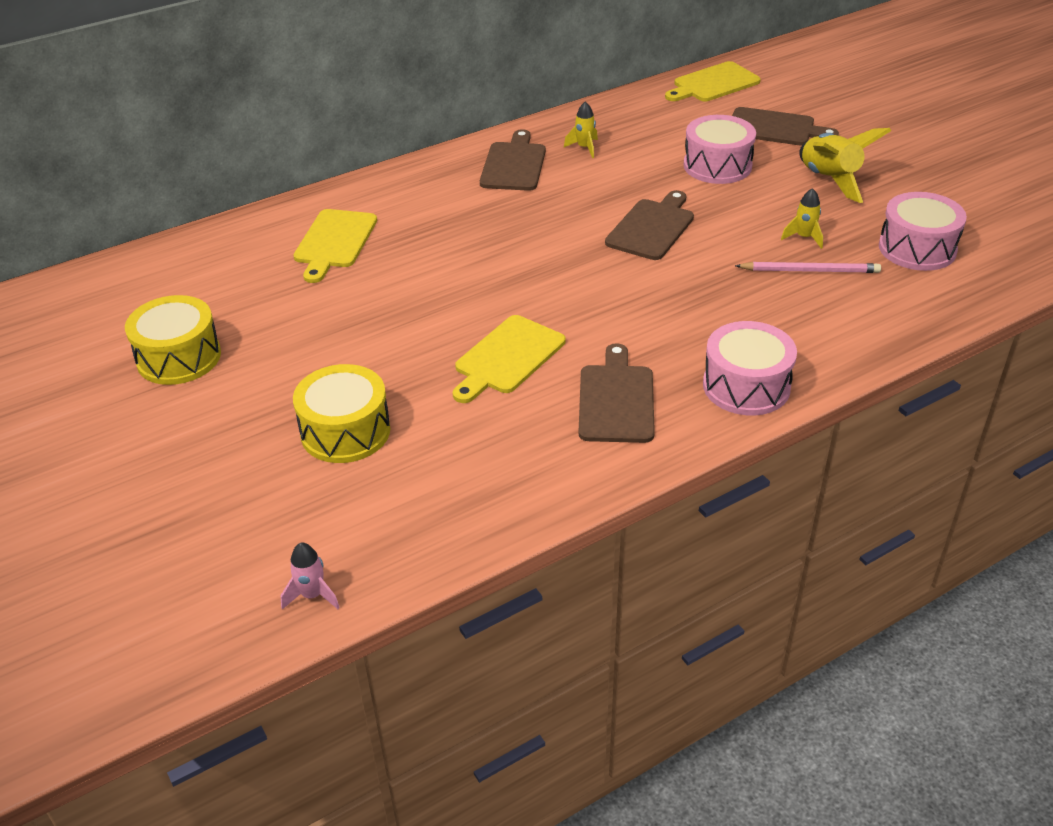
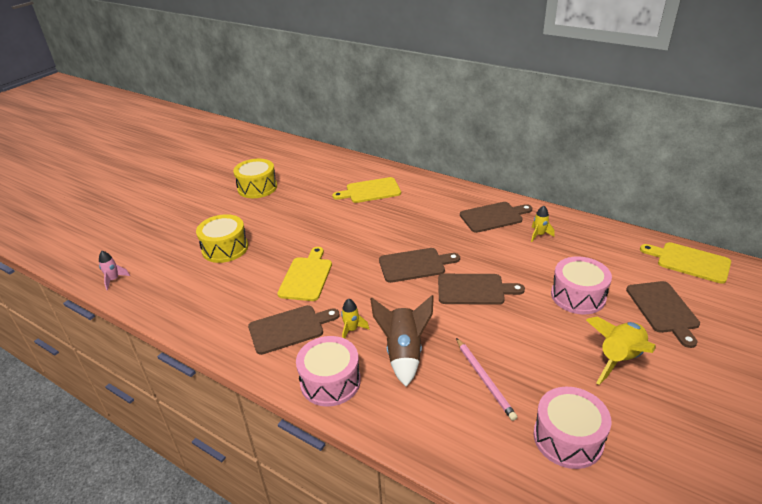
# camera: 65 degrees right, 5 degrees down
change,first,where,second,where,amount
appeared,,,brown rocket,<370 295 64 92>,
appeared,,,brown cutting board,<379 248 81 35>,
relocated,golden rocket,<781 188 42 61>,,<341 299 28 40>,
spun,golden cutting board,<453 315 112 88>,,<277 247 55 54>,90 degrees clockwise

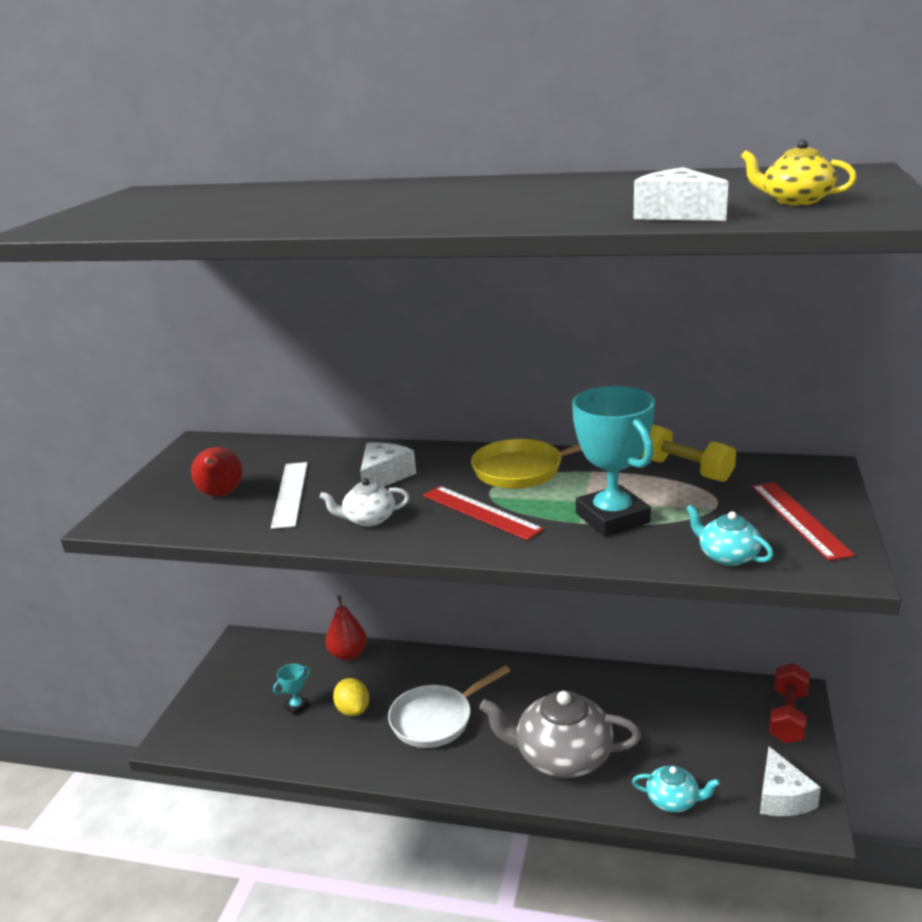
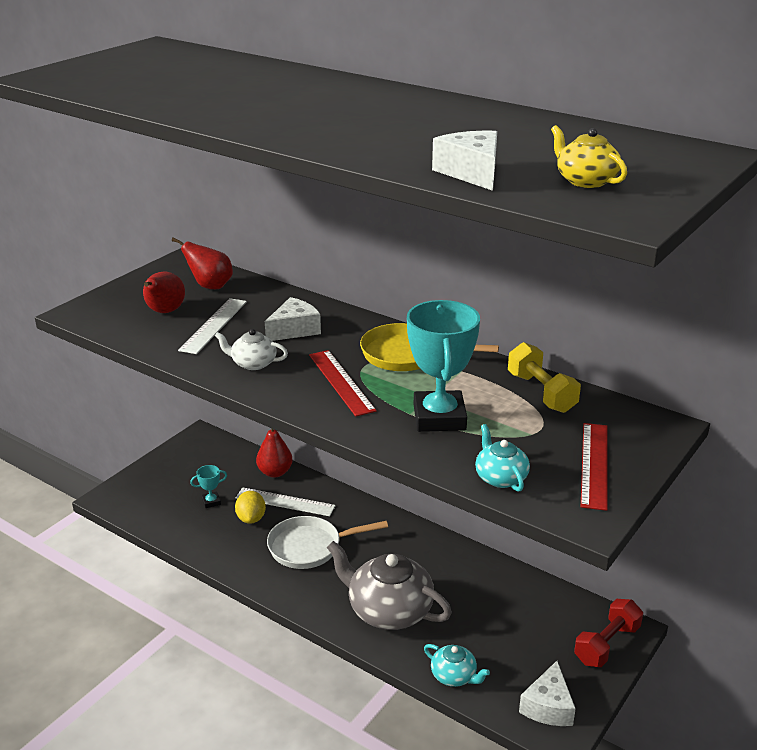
# camera: 20 degrees right, 5 degrees up
change,first,where,second,where,amount
appeared,,,crimson toy pear,<172 237 61 52>,
appeared,,,snow-white ruler,<236 487 100 29>,

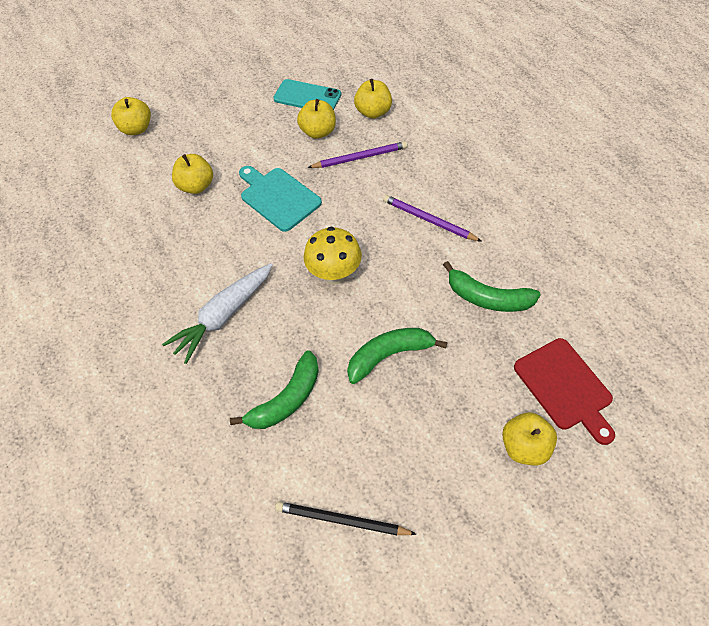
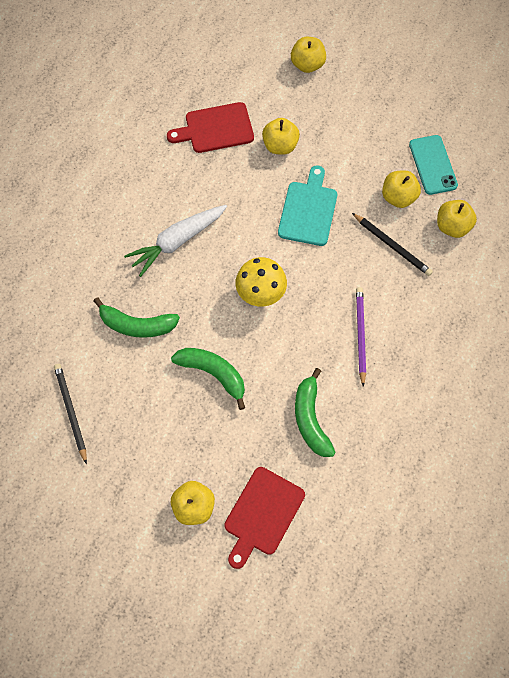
# camera: 55 degrees right, 10 degrees up
change,first,where,second,where,amount
appeared,,,crimson cutting board,<167 102 87 51>,
colour,purple lead pencil,<307 141 101 27>,ebony lead pencil,<352 213 81 63>,
spun,snow-white root vegetable,<162 263 111 101>,,<124 205 103 72>,45 degrees counterclockwise

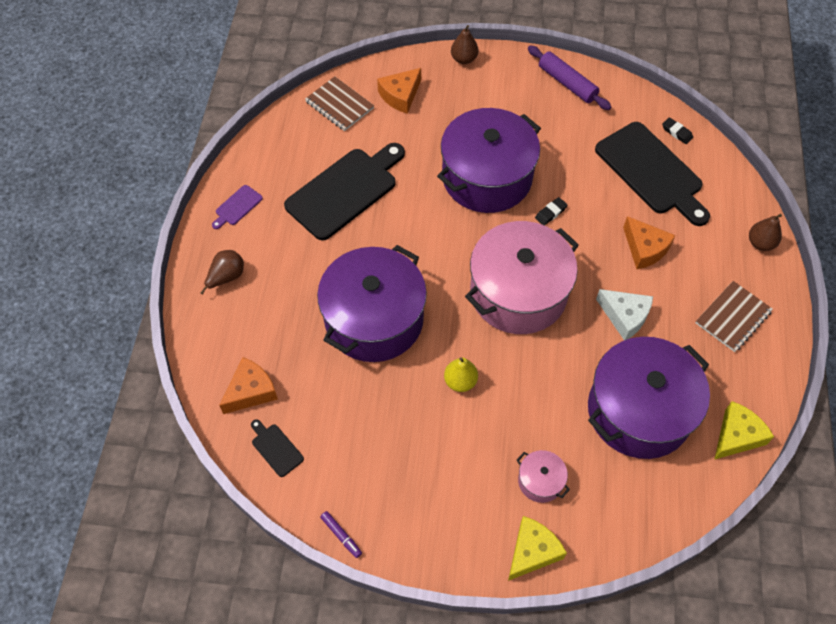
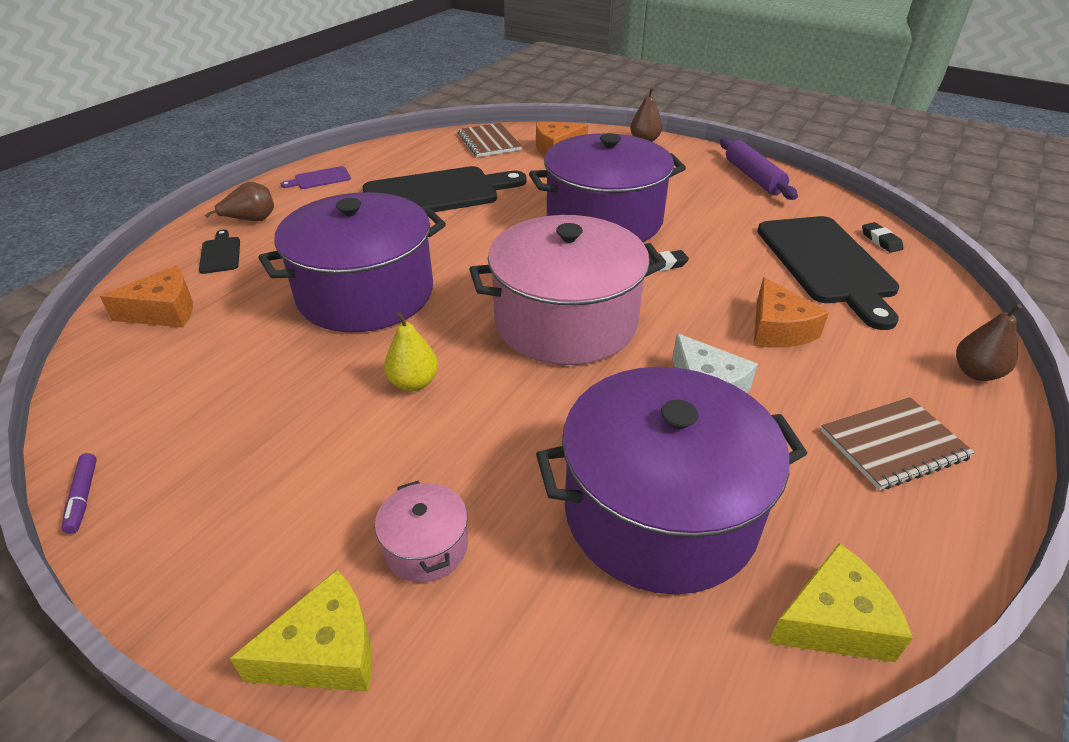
# camera: 25 degrees right, 20 degrees down
change,first,where,second,where,amount
relocated,ebony cutting board,<251 419 53 58>,,<199 230 41 44>,

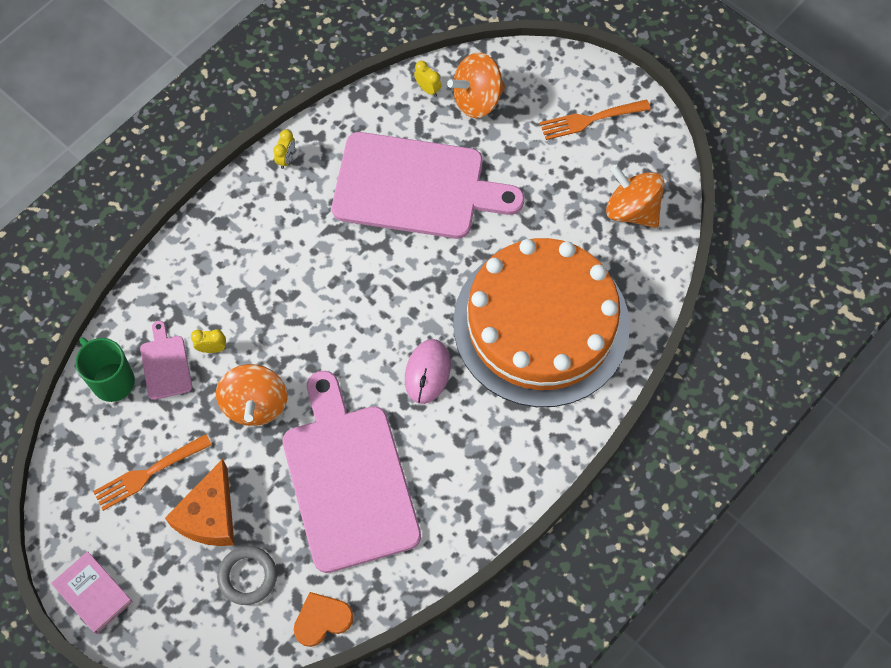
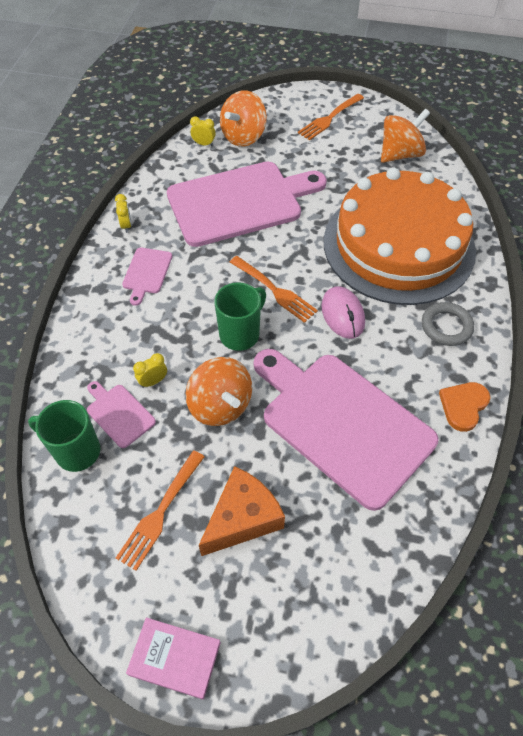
# camera: 30 degrees left, 10 degrees down
change,first,where,second,where,amount
appeared,,,rosy cutting board,<122 248 50 58>,
appeared,,,green coffee mug,<214 282 52 69>,
appeared,,,bright orange fork,<230 256 88 67>,
relocated,grey torus,<217 546 60 59>,,<422 302 52 44>,
relocated,bright orange love heart,<294 592 60 55>,,<439 382 52 50>,
spun,bright orange cheese wedge,<165 459 69 87>,,<199 466 86 90>,120 degrees counterclockwise
spun,bright orange spinning top,<606 164 59 64>,,<381 109 49 54>,135 degrees clockwise

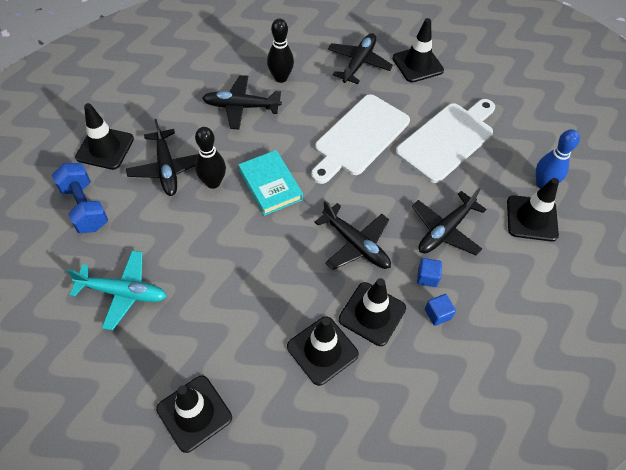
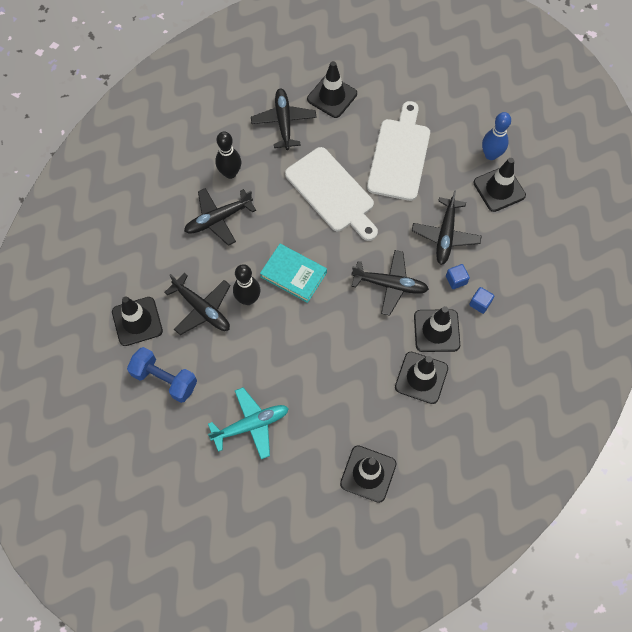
# camera: 30 degrees left, 10 degrees up
change,first,where,second,where,amount
spun,snow-white cutting board,<311 94 99 90>,,<285 147 93 94>,45 degrees counterclockwise

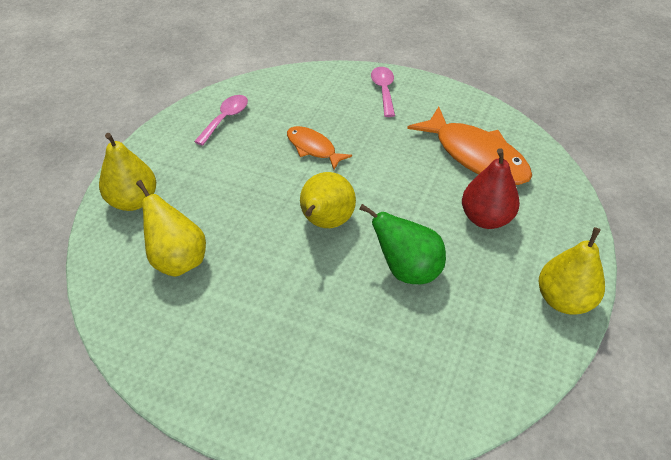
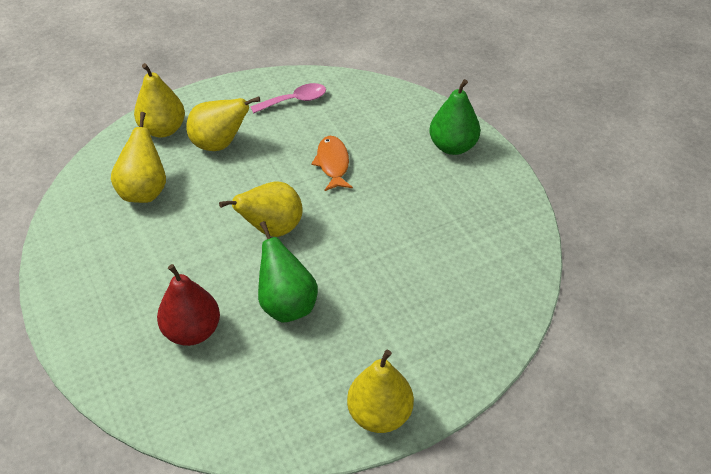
# camera: 40 degrees right, 0 degrees up
change,first,where,second,where,amount
missing,bright orange fish,<407 107 125 78>,,,
appeared,,,golden toy pear,<186 96 74 55>,
relocated,crimson toy pear,<462 148 58 81>,,<157 264 63 82>,
exchanged,rosy teaspoon,<371 67 24 50>,green toy pear,<430 79 50 76>,

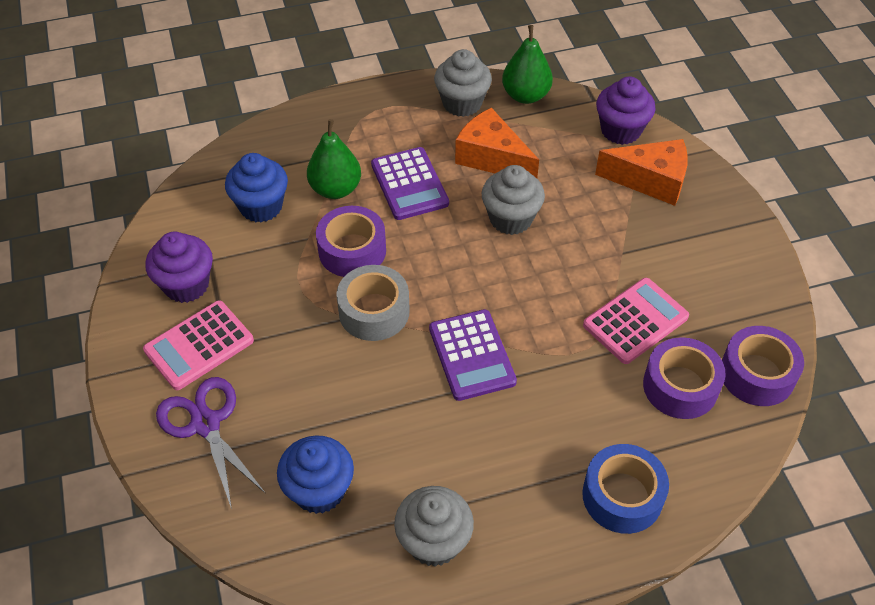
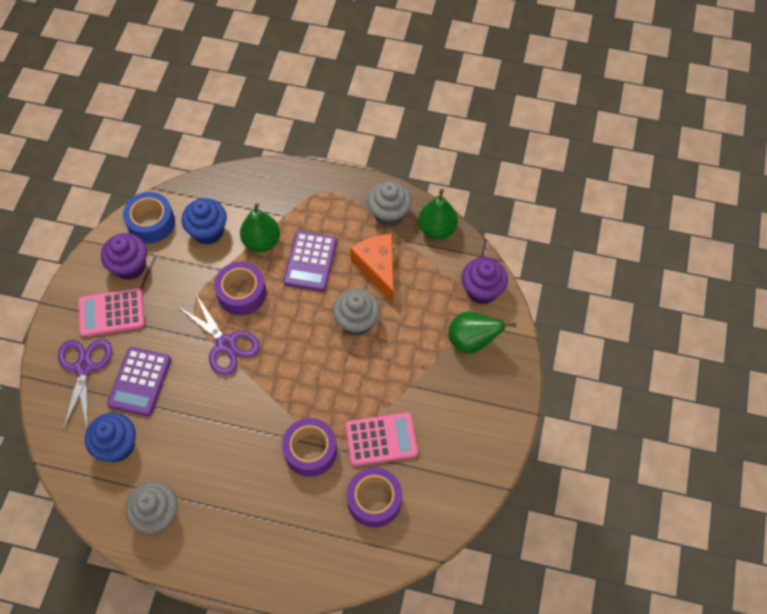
# camera: 30 degrees right, 10 degrees up
change,first,where,second,where,amount
relocated,purple calculator,<429 309 88 92>,,<107 347 64 69>,
relocated,cobalt sticky tape,<582 444 87 90>,,<123 192 52 51>,
relocated,purple sticky tape,<722 326 82 80>,,<282 418 55 59>,
exchanged,grey sticky tape,<336 265 74 76>,purple shears,<177 294 83 82>,
exchanged,bright orange cheese wedge,<595 139 93 67>,green toy pear,<448 312 68 42>,

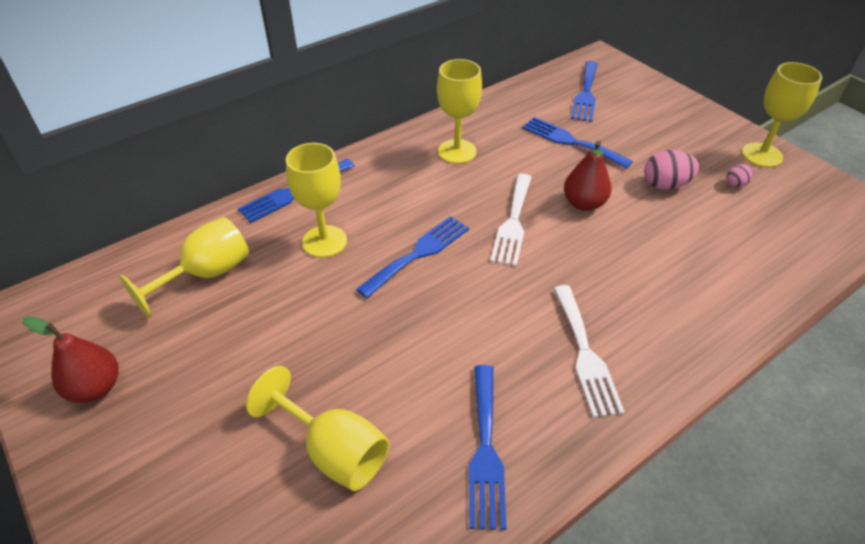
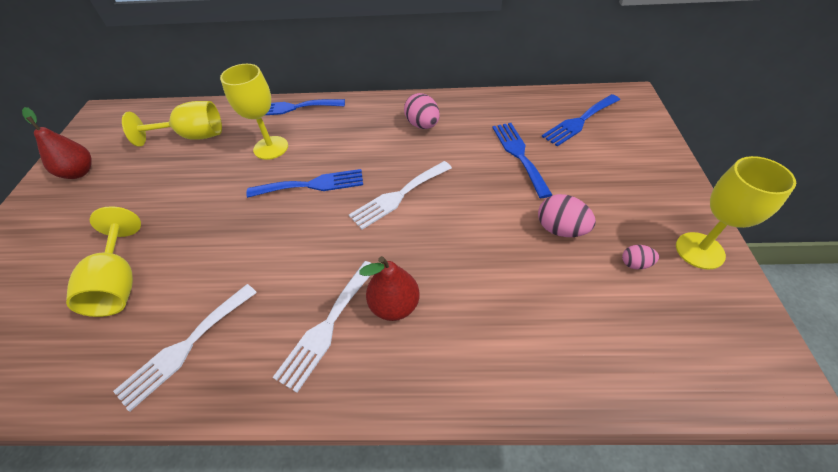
# camera: 40 degrees right, 5 degrees up
change,first,where,second,where,amount
relocated,crimson toy pear,<564 141 47 70>,,<359 256 61 65>,
exchanged,golden goblet,<437 59 45 105>,rosy toy egg,<404 93 36 36>,
colour,cobalt fork,<469 365 38 165>,snow-white fork,<113 284 144 128>,

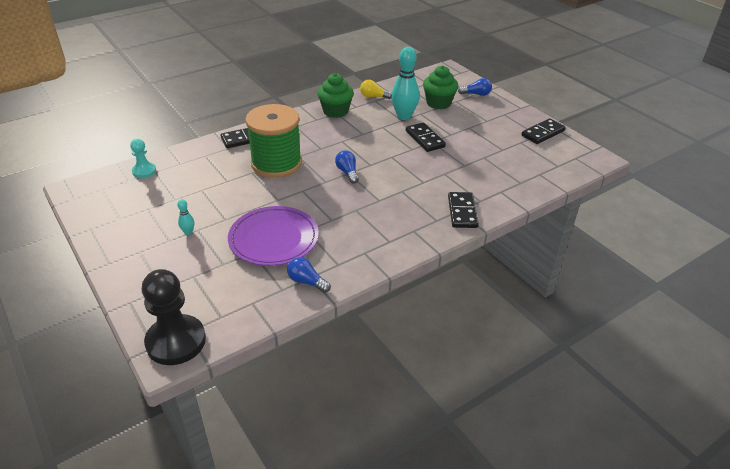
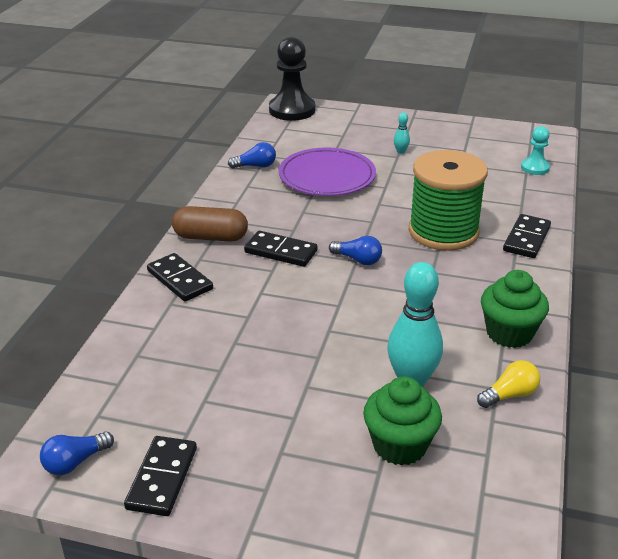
# camera: 140 degrees right, 5 degrees down
change,first,where,second,where,amount
appeared,,,brown capsule,<172 206 76 36>,
relocated,ebony domino tile,<406 122 40 30>,,<244 231 74 36>,
relocated,cobalt bulb,<458 78 34 18>,,<40 432 74 43>,

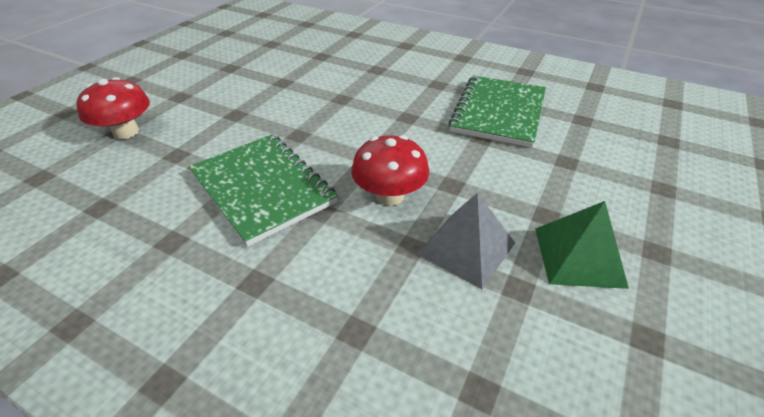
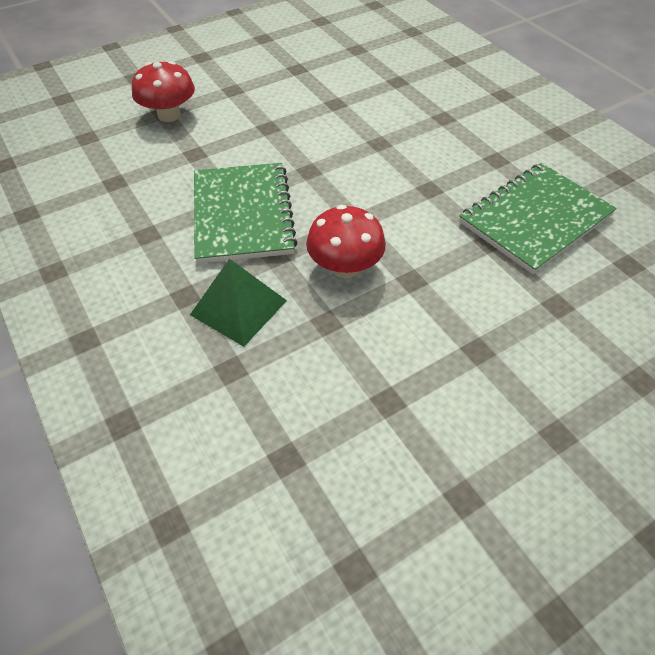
# camera: 30 degrees right, 10 degrees up
change,first,where,second,where,amount
missing,grey solid pyramid,<417 192 98 97>,,,
relocated,green solid pyramid,<535 201 94 88>,,<190 259 97 88>,

